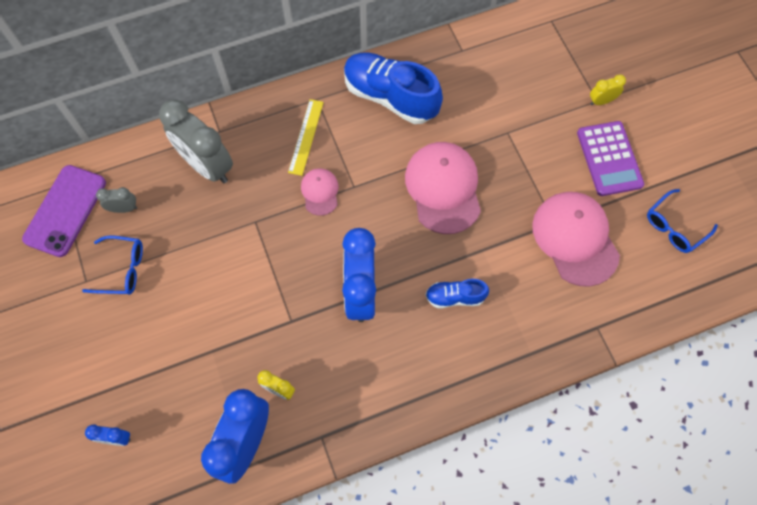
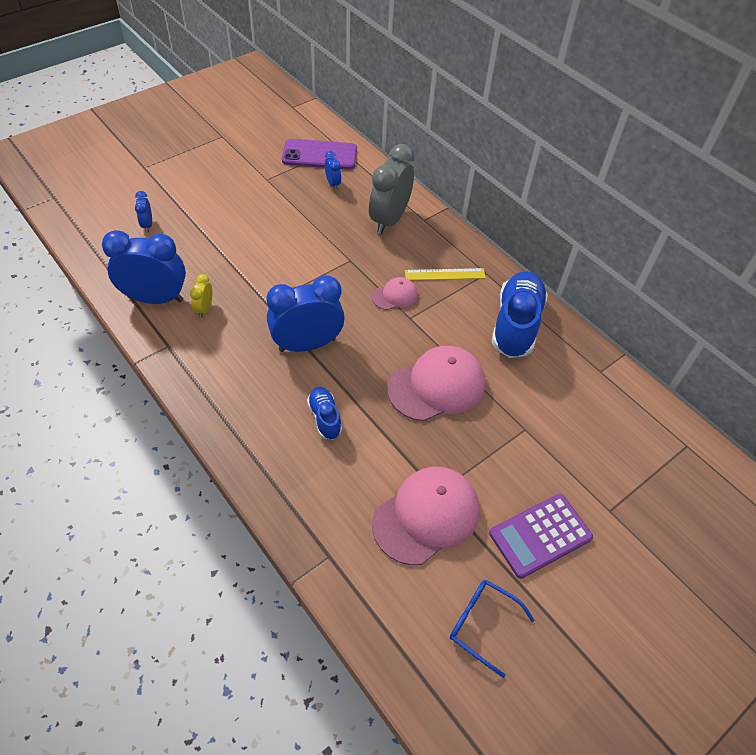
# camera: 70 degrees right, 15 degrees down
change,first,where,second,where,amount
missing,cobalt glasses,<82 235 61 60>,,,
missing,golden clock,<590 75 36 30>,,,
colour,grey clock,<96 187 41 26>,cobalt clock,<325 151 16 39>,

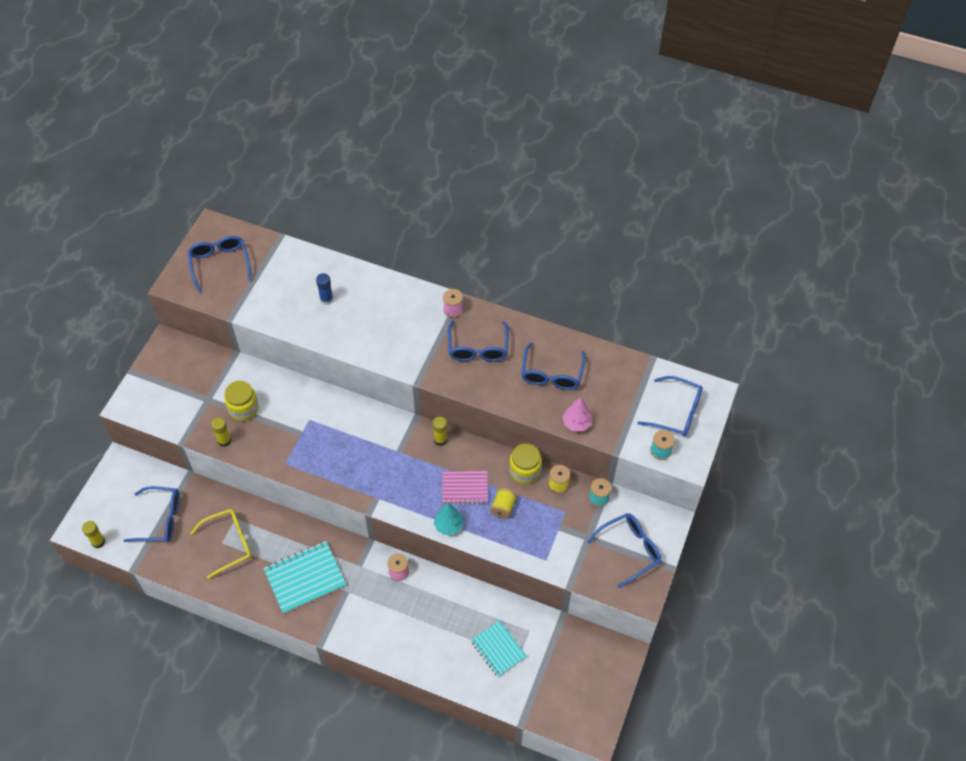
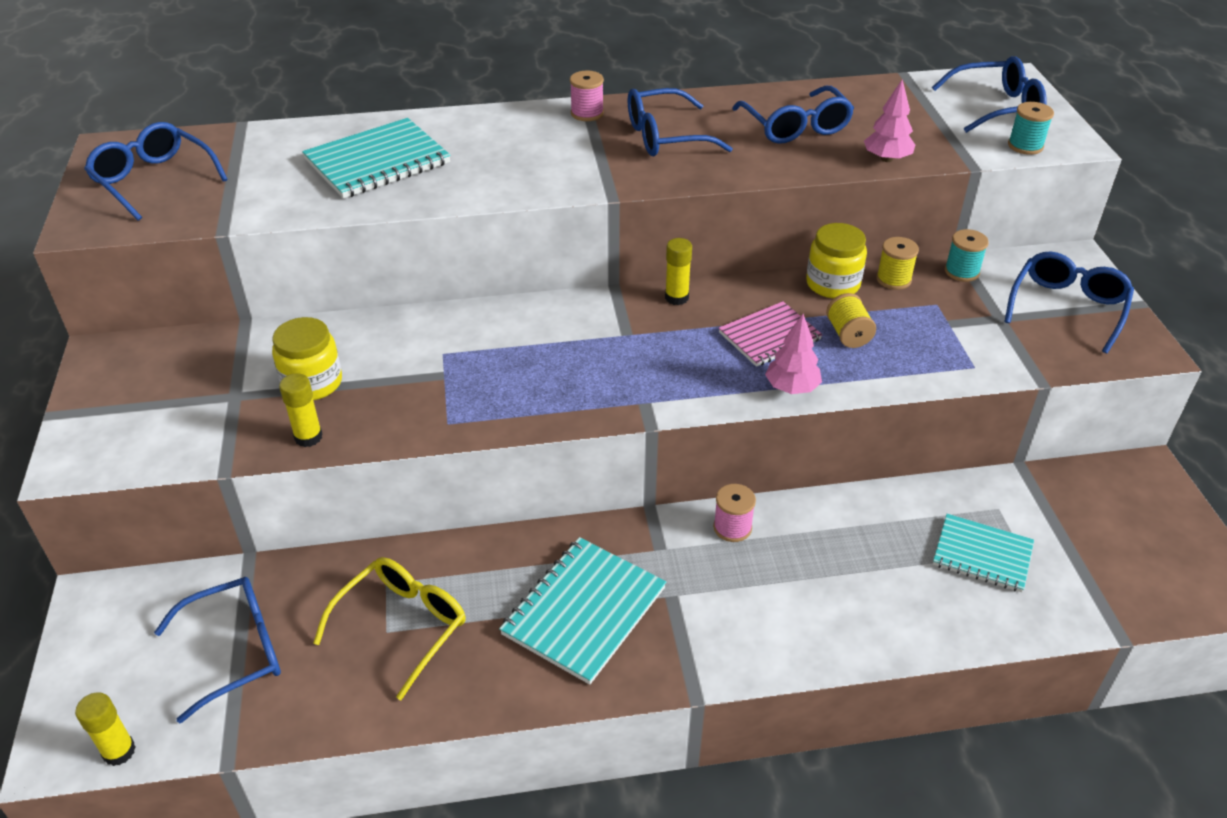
# camera: 30 degrees left, 15 degrees down
change,first,where,second,where,amount
exchanged,cobalt glue stick,<316 273 17 32>,aqua notebook,<302 118 149 81>,
colour,aqua fir tree,<434 503 30 32>,rosy fir tree,<765 314 57 80>,
spun,cobalt glasses,<448 321 61 41>,,<627 88 106 68>,105 degrees clockwise

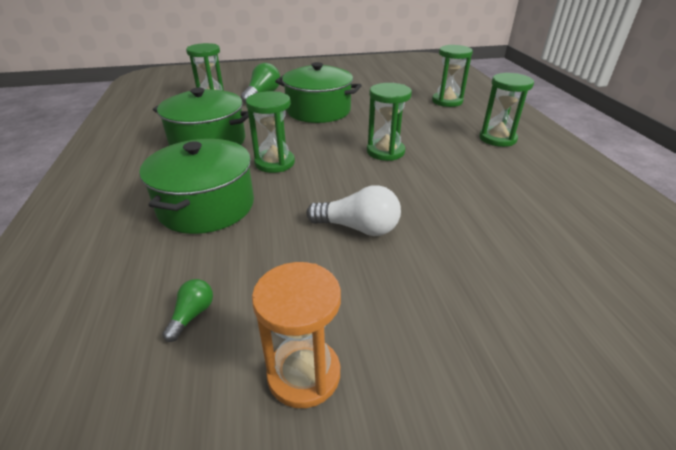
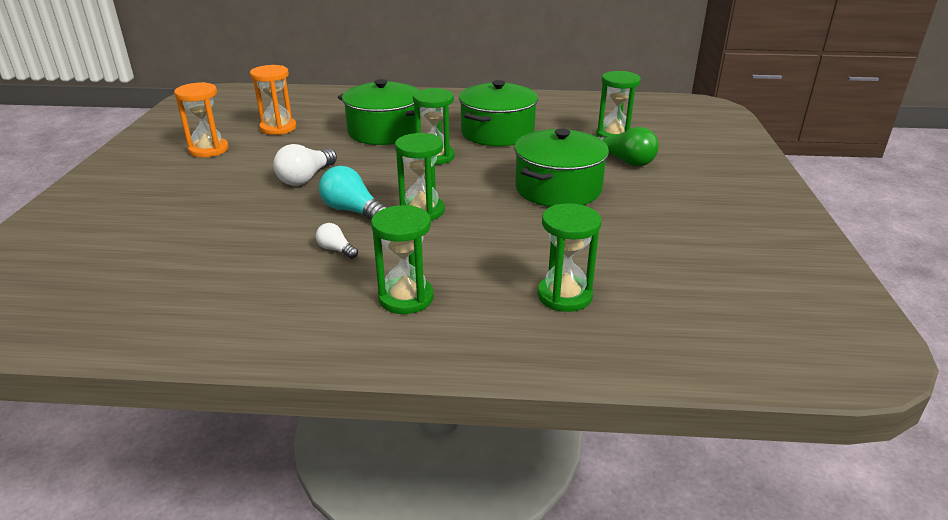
# camera: 105 degrees right, 5 degrees down
change,first,where,second,where,amount
appeared,,,snow-white bulb,<316 223 42 36>,
appeared,,,aqua bulb,<319 166 69 54>,
exchanged,green bulb,<162 279 51 63>,bright orange hourglass,<250 65 46 70>,

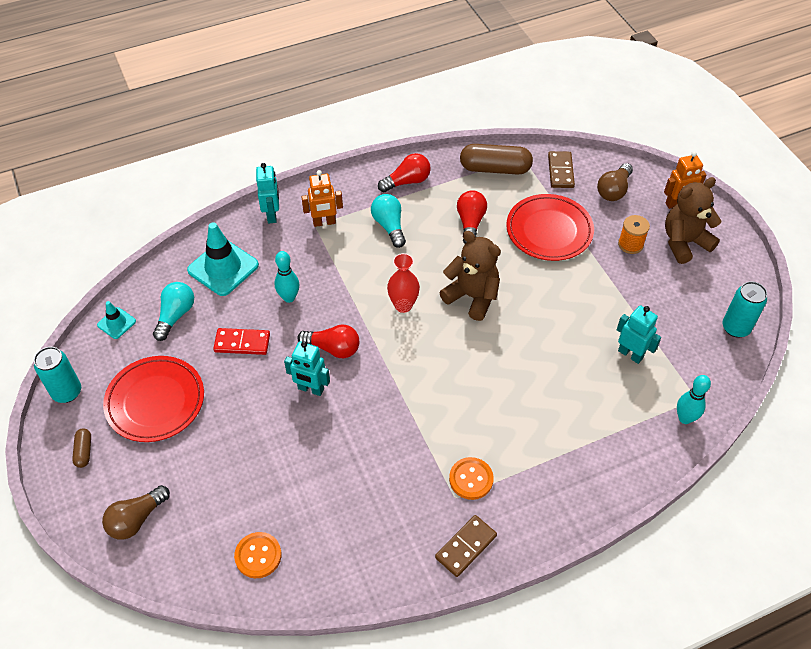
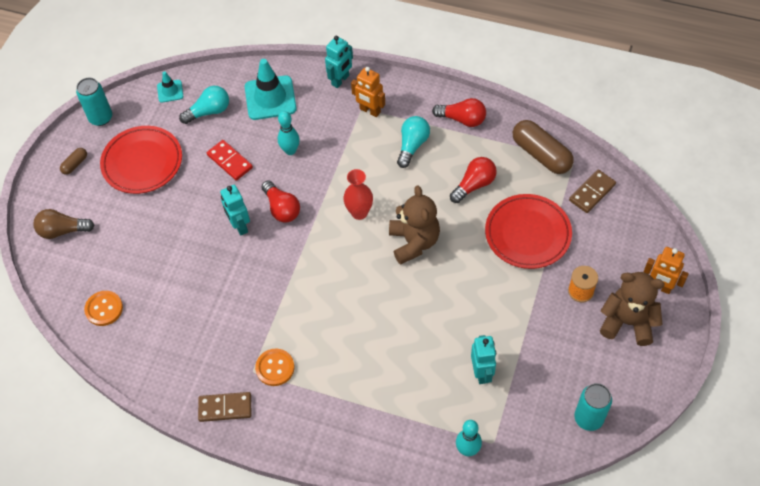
# camera: 45 degrees right, 5 degrees up
change,first,where,second,where,amount
missing,brown bulb,<597 163 36 38>,,,

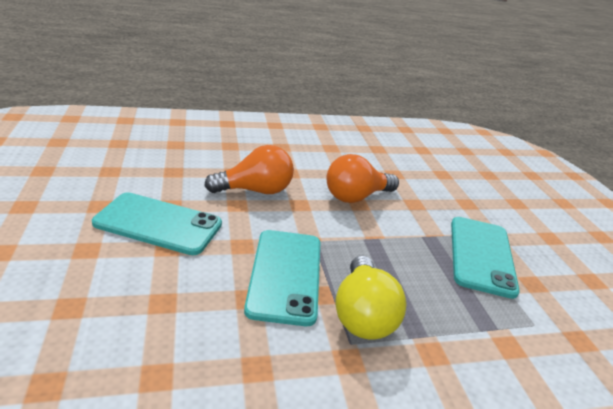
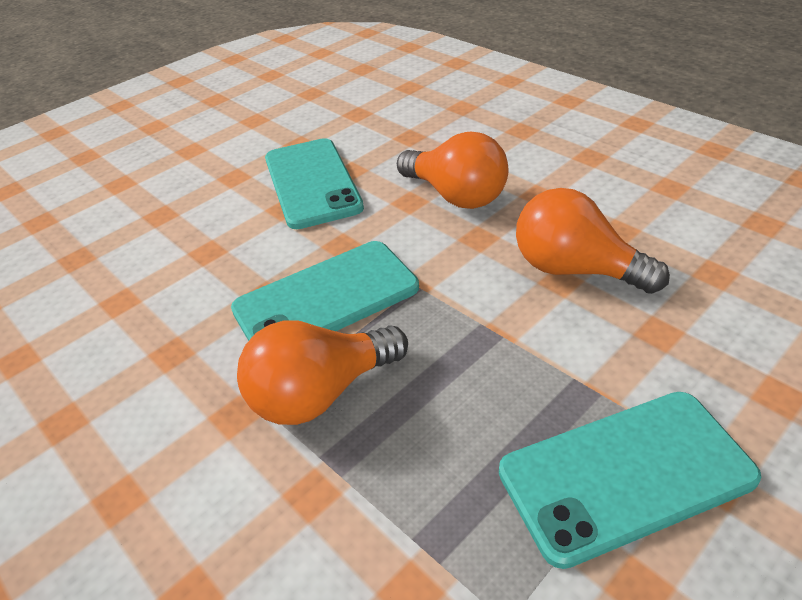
# camera: 65 degrees right, 10 degrees up
change,first,where,second,where,amount
colour,golden bulb,<335 256 72 83>,bright orange bulb,<237 320 171 105>,

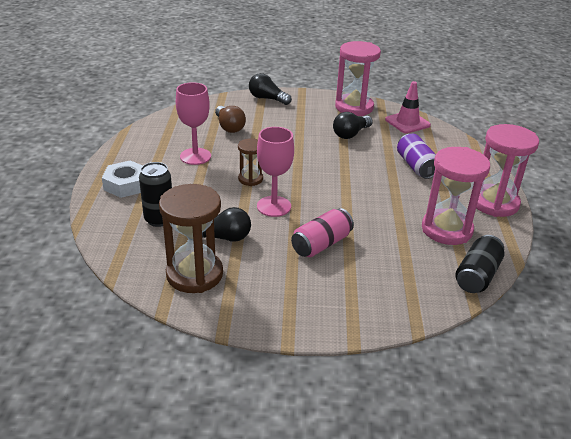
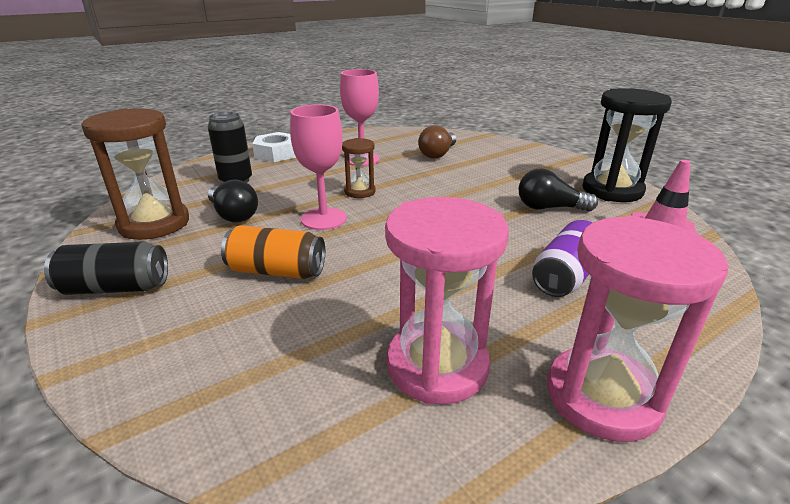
# camera: 55 degrees right, 5 degrees down
change,first,where,second,where,amount
missing,ebony bulb,<249 73 43 32>,,,
relocated,ebony tin,<455 235 49 58>,,<44 242 124 53>,
colour,rosy tin,<291 208 63 49>,bright orange tin,<221 225 104 54>,
colour,rosy hourglass,<335 41 46 75>,ebony hourglass,<582 88 90 114>,

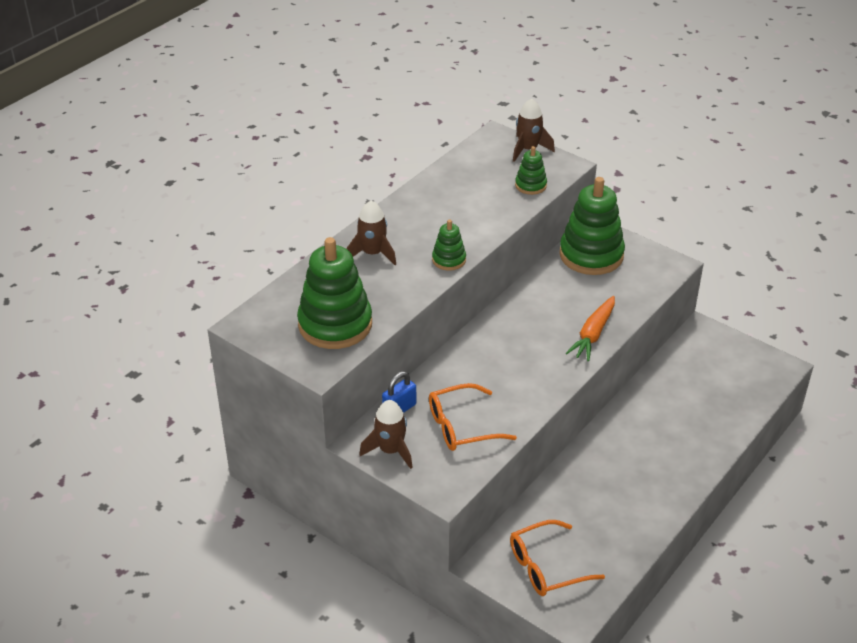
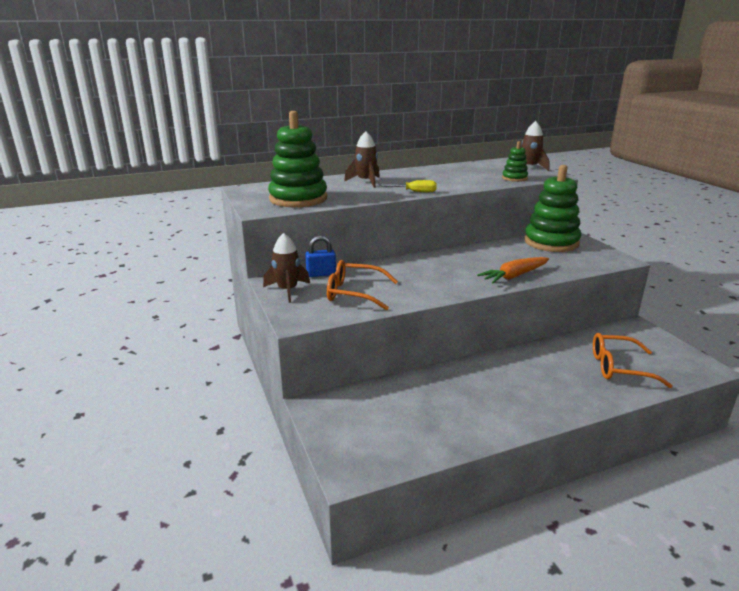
# camera: 30 degrees right, 15 degrees down
change,first,where,second,where,amount
relocated,bright orange glasses,<510 520 95 76>,,<593 333 80 55>,
exchanged,green stacking toy,<432 220 34 51>,golden hand screwdriver,<378 180 59 13>,

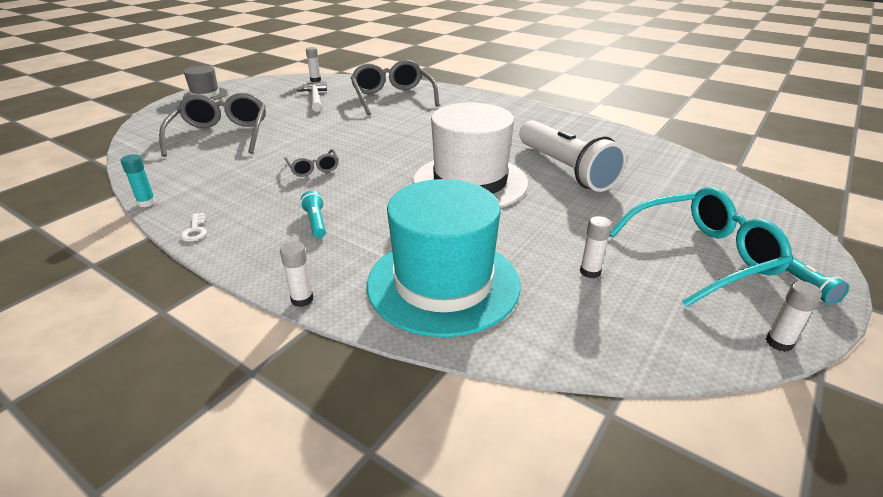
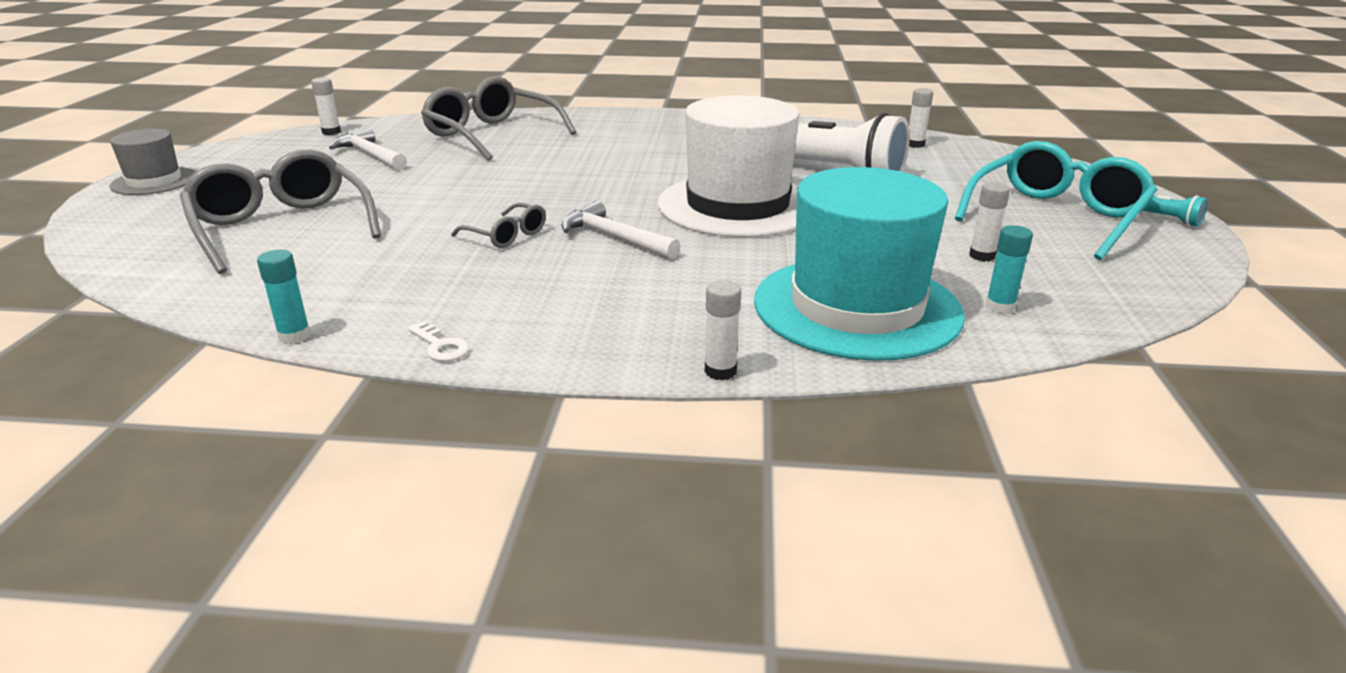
# camera: 30 degrees left, 5 degrees down
change,first,where,second,where,amount
missing,aqua torch,<300 191 26 47>,,,
appeared,,,snow-white carpenter's hammer,<561 201 119 58>,
appeared,,,aqua glue stick,<986 225 47 89>,
relocated,snow-white glue stick,<766 281 56 71>,,<909 88 24 60>,

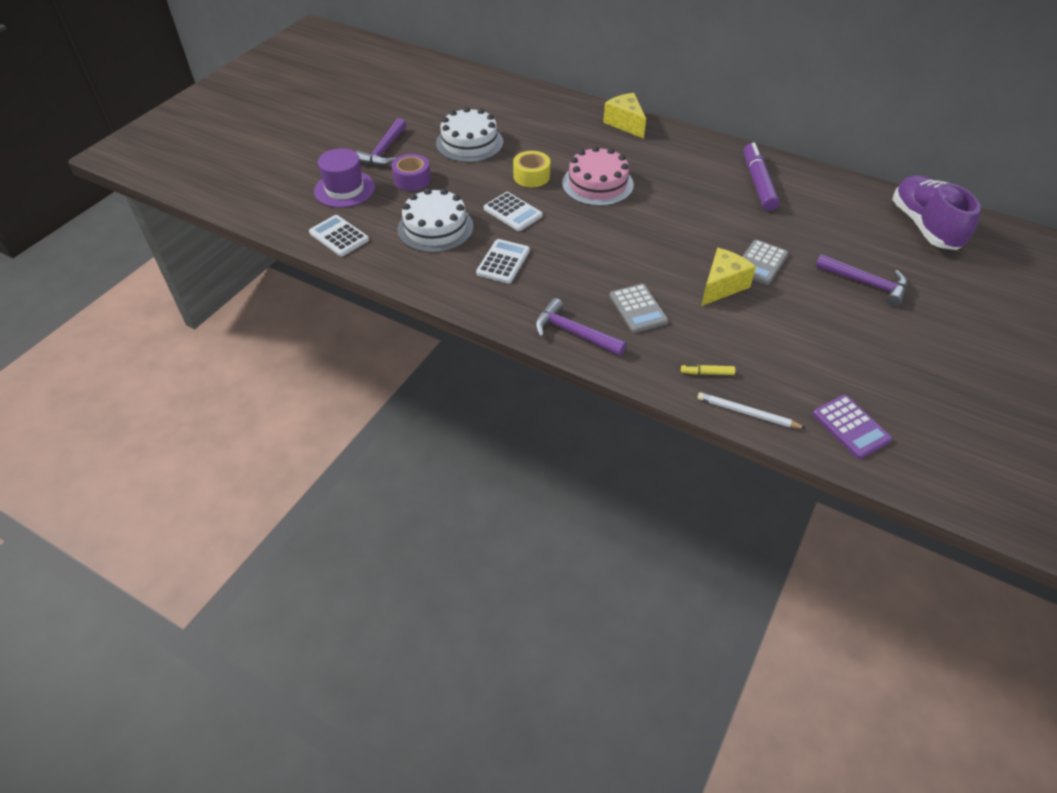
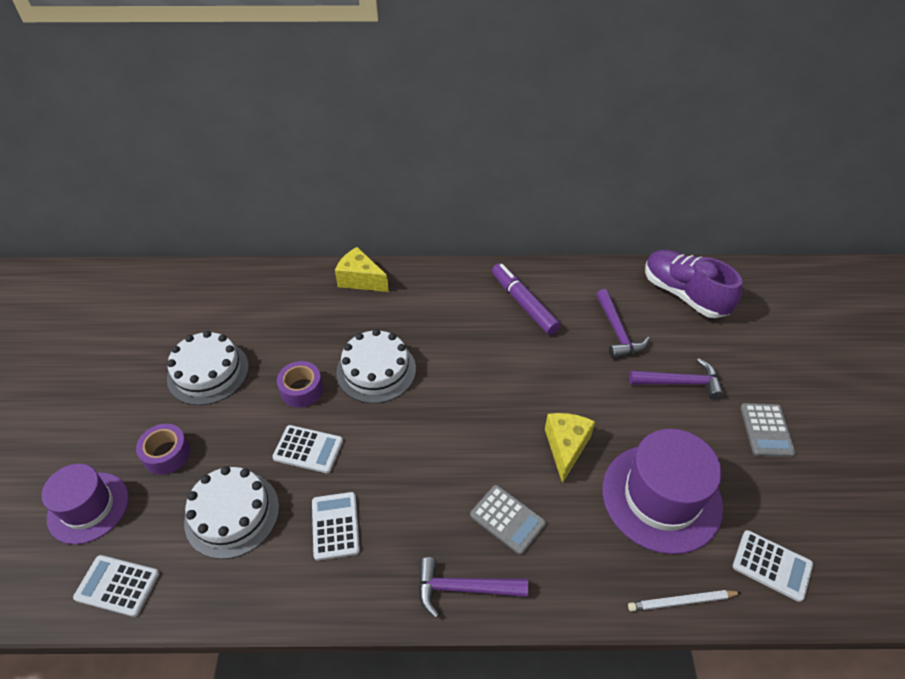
# camera: 30 degrees left, 0 degrees up
change,first,where,second,where,amount
missing,golden felt pen,<681 365 54 10>,,,
appeared,,,purple tall hat,<602 429 121 125>,
relocated,purple carpenter's hammer,<356 118 50 48>,,<596 289 54 70>,
relocated,grey calculator,<742 240 46 45>,,<740 403 56 54>,
colour,golden sticky tape,<513 151 37 36>,purple sticky tape,<277 361 46 47>,
colour,rosy cake,<562 146 72 60>,snow-white cake,<336 329 80 74>,
colour,purple calculator,<813 395 79 64>,snow-white calculator,<733 530 80 72>,

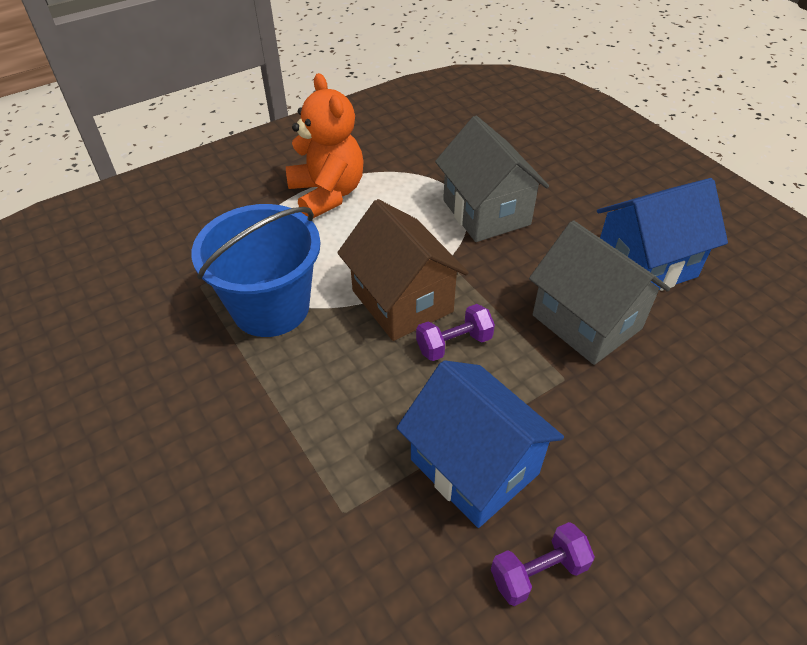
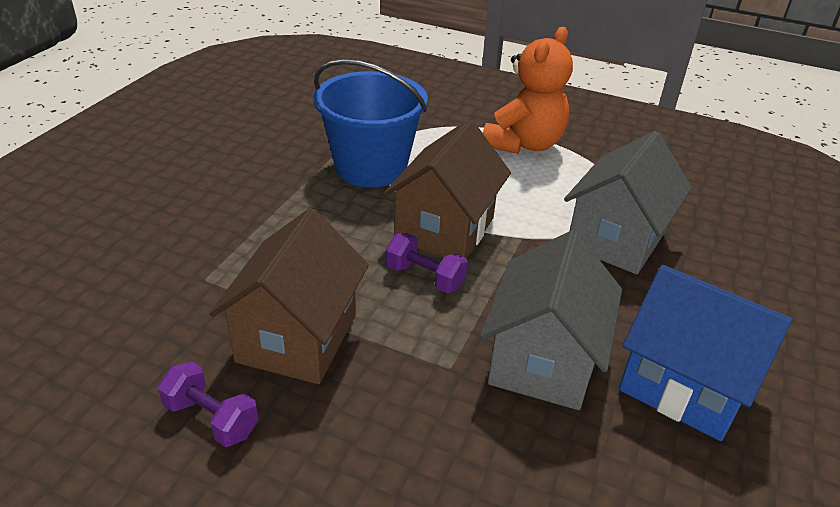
# camera: 55 degrees right, 10 degrees down
change,first,where,second,where,amount
colour,cobalt toy house,<397 360 167 168>,brown toy house,<209 208 160 176>,

